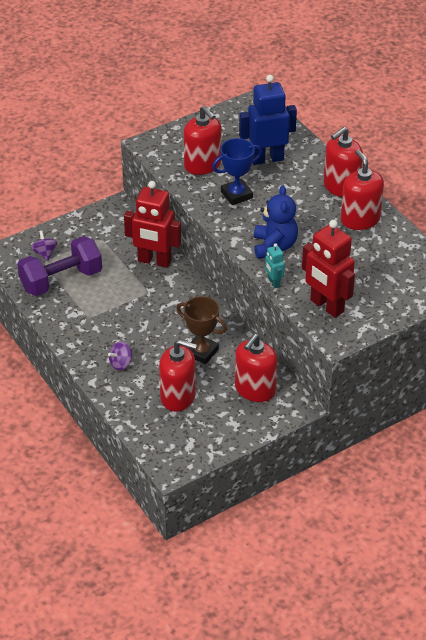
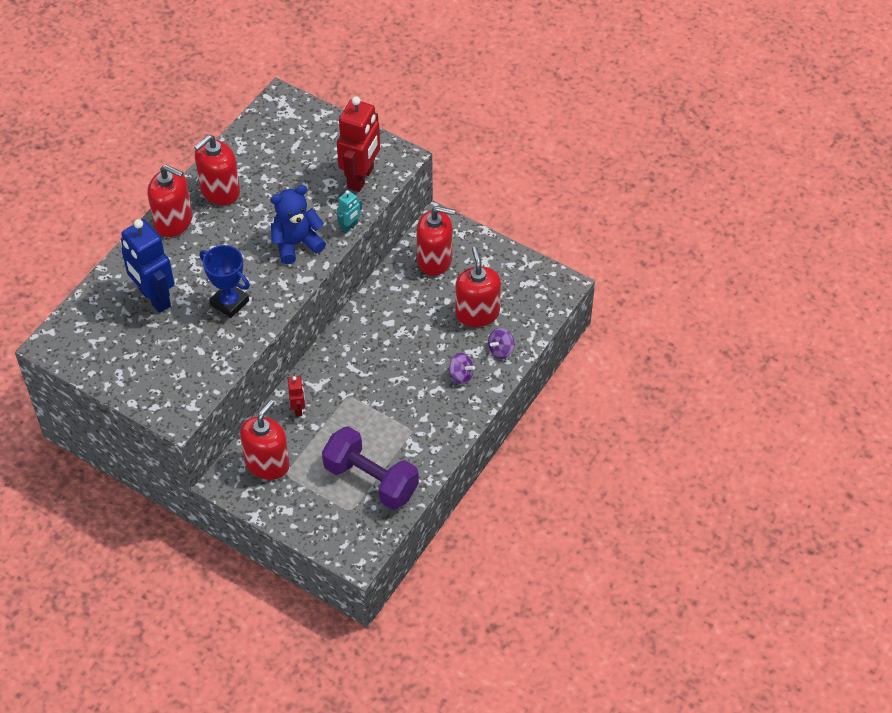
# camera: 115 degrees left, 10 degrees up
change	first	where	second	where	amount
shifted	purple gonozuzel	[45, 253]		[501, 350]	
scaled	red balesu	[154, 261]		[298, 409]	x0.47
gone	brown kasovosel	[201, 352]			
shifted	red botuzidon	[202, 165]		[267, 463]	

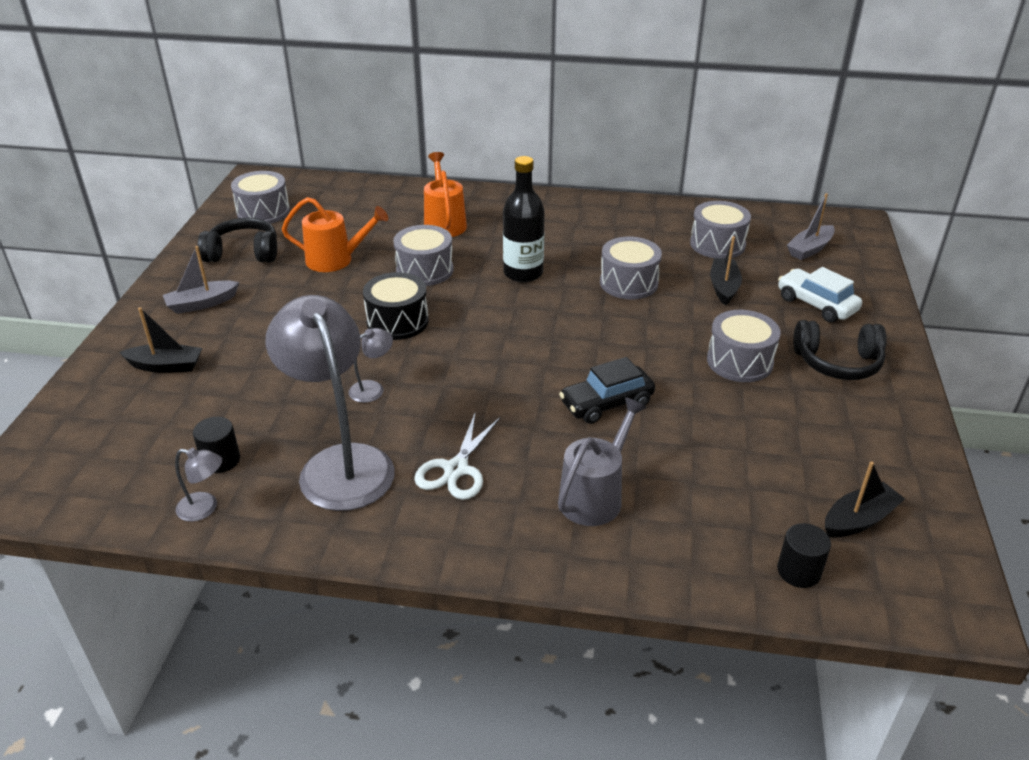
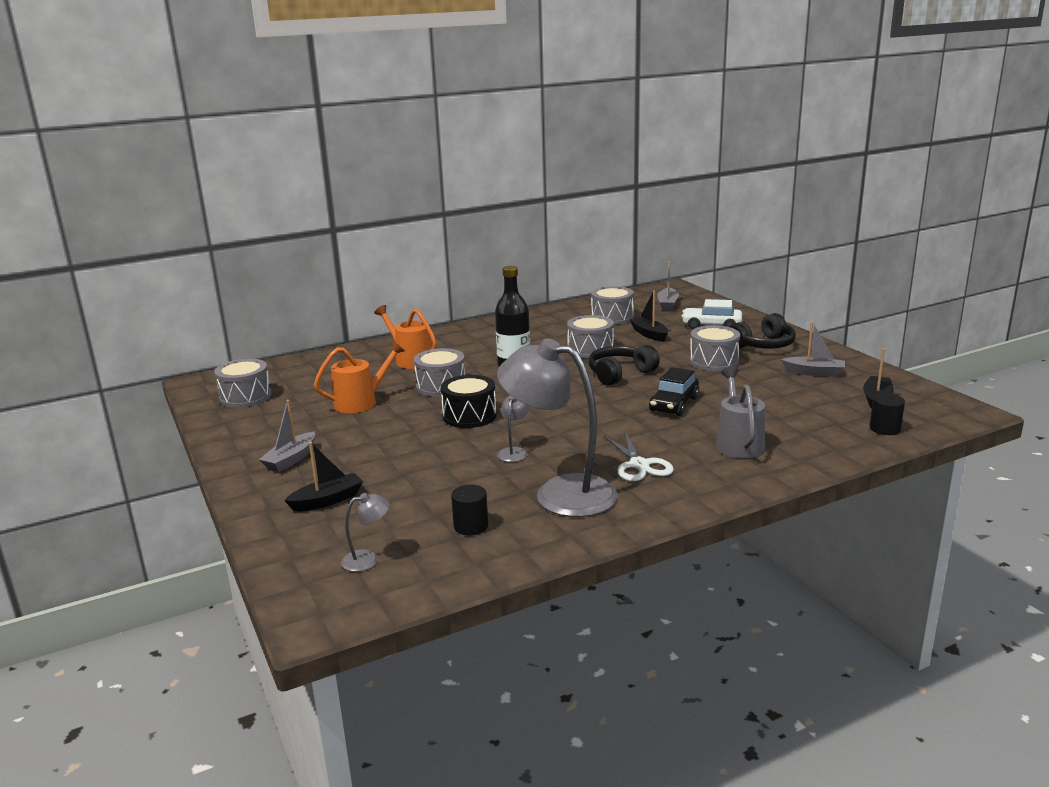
# camera: 35 degrees left, 15 degrees down
change	first	where	second	where	amount
shifted	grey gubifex	[205, 508]		[368, 559]	
shifted	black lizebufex	[243, 253]		[620, 374]	
new			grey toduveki	[814, 372]	

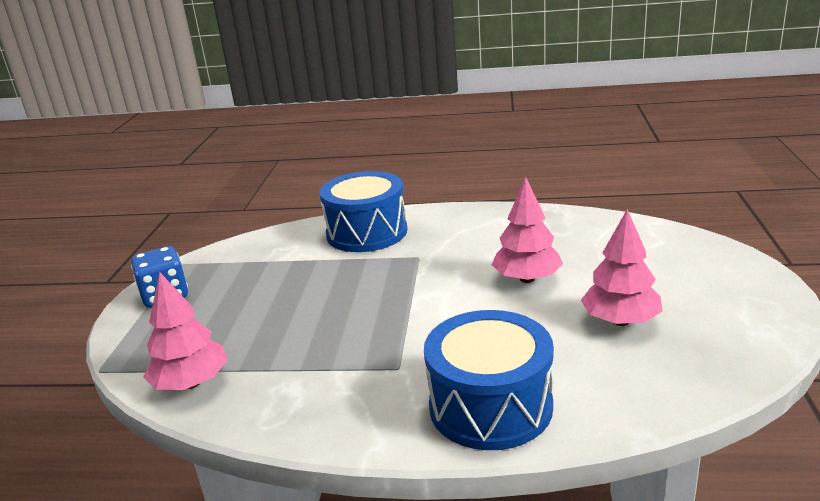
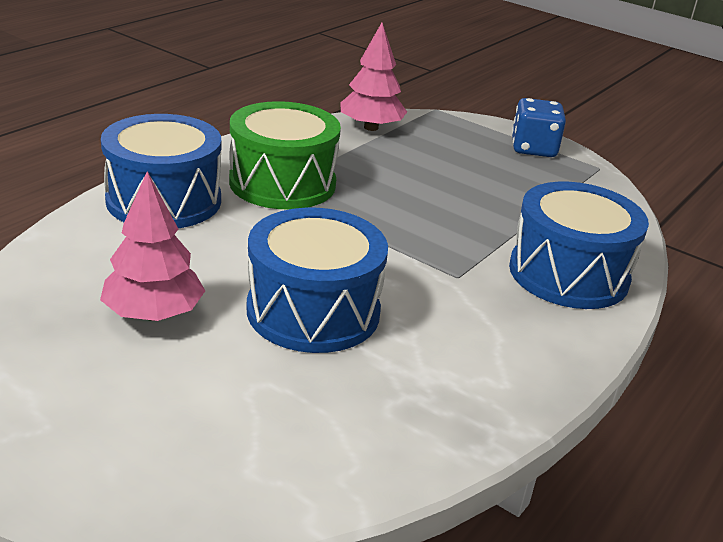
# camera: 115 degrees right, 5 degrees up
change	first	where	second	where	amount
swapped	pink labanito	[527, 279]	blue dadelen	[313, 311]	
new			green dadelen	[282, 183]	

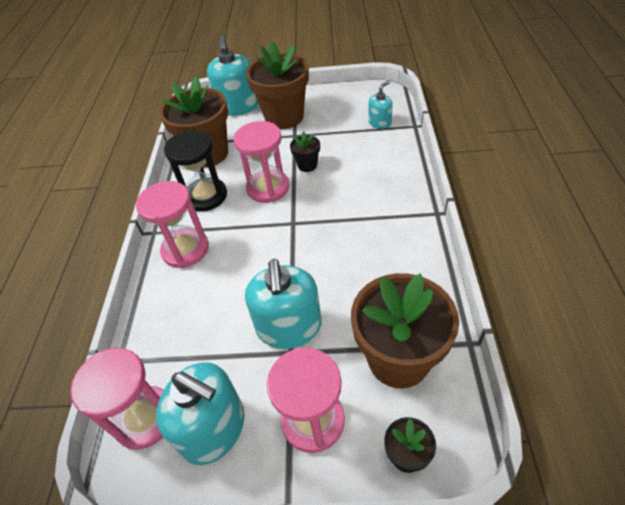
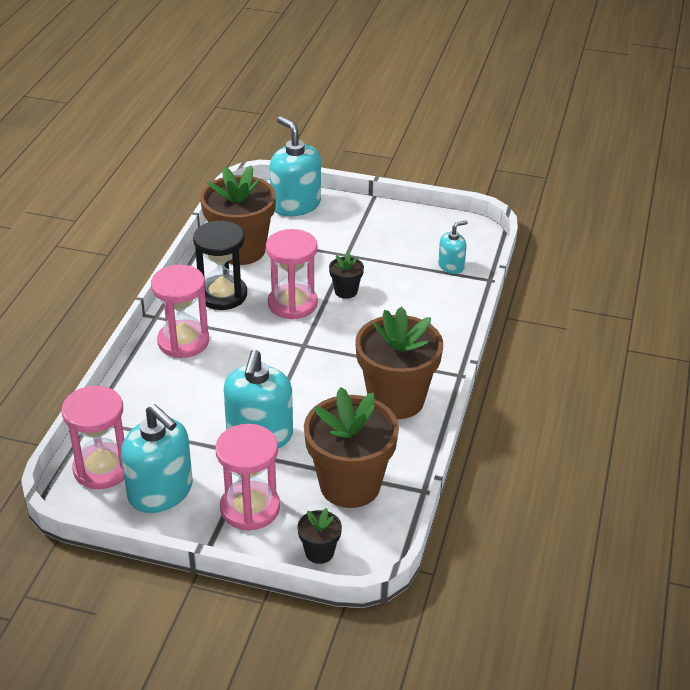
# camera: 10 degrees right, 10 degrees down
change	first	where	second	where	amount
rotated	turquoise botuzidon	[238, 107]		[295, 204]	135 degrees clockwise
shifted	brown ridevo	[284, 117]		[396, 399]	

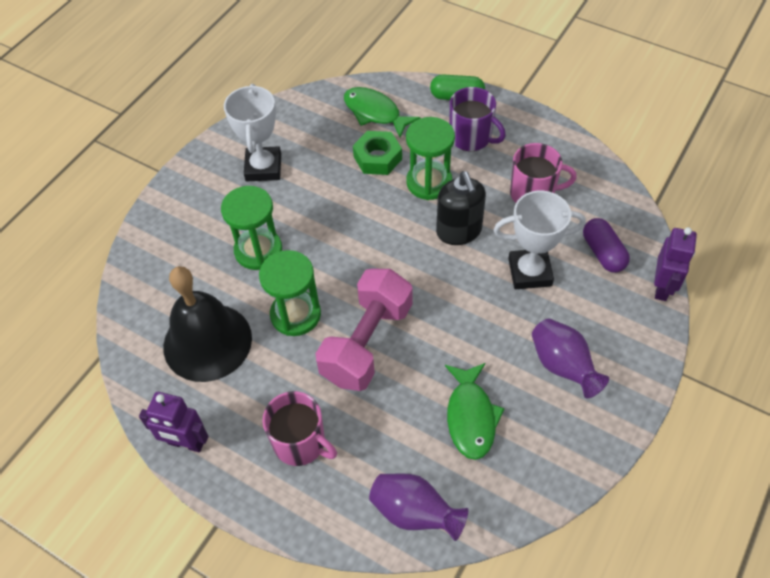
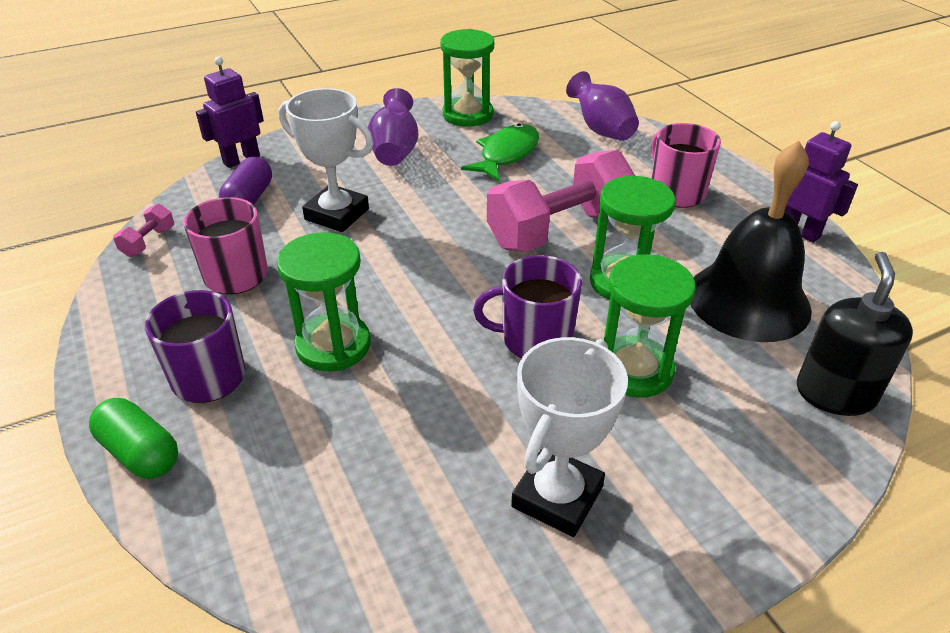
# camera: 150 degrees left, 15 degrees down
change	first	where	second	where	amount
gone	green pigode	[375, 113]			
gone	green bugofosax	[377, 158]			
shifted	black botuzidon	[459, 231]		[835, 393]	
new			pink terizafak	[148, 242]	
new			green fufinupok	[467, 115]	
new			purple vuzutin	[534, 339]	

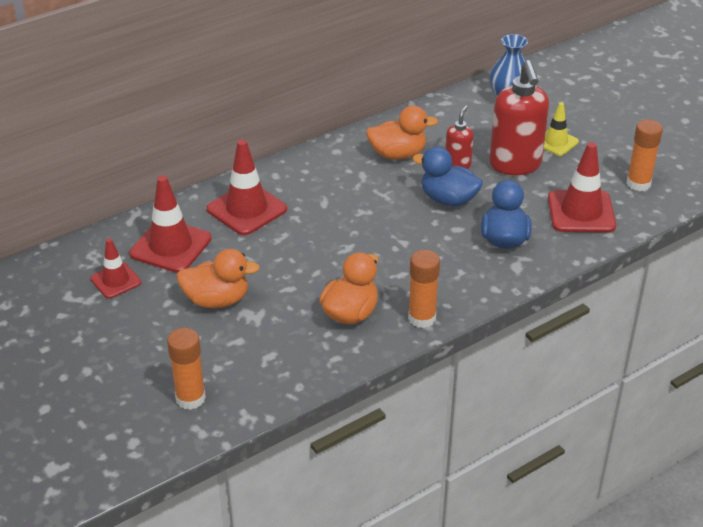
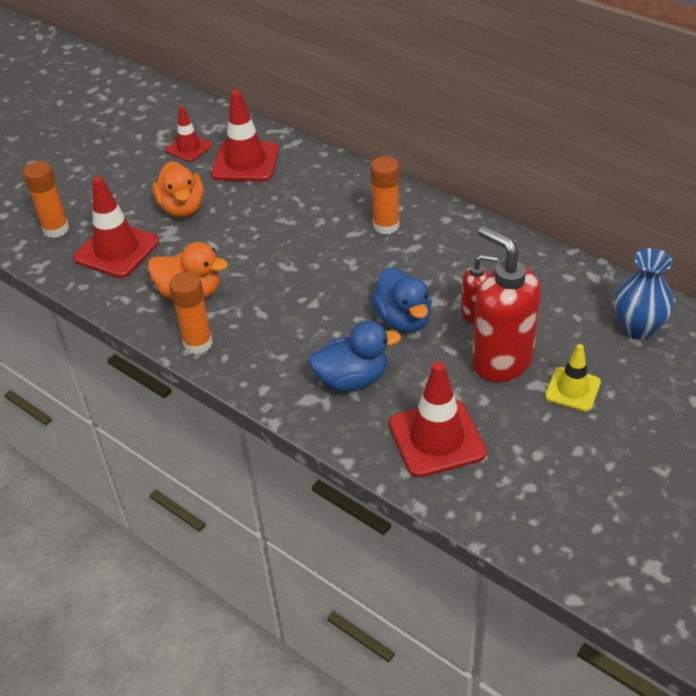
# camera: 75 degrees right, 5 degrees up
change	first	where	second	where	amount
shifted	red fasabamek	[246, 209]		[116, 250]	
gone	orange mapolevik	[398, 154]			
rotated	blue mapolevik	[448, 199]		[403, 320]	150 degrees clockwise
rotated	red botuzidon	[515, 165]		[501, 361]	75 degrees clockwise
shifted	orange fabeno	[638, 183]		[386, 226]	

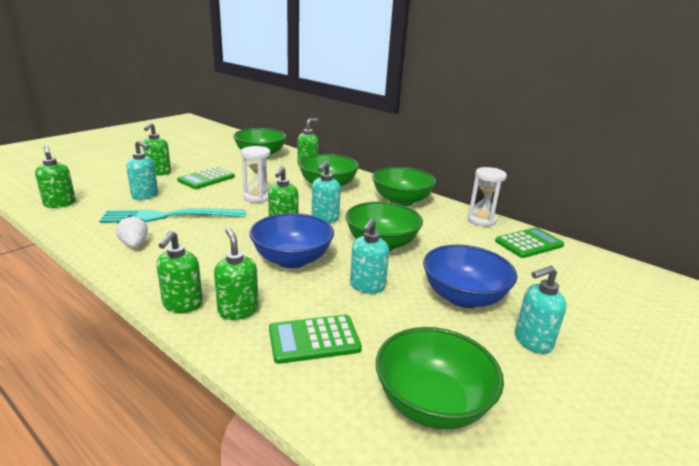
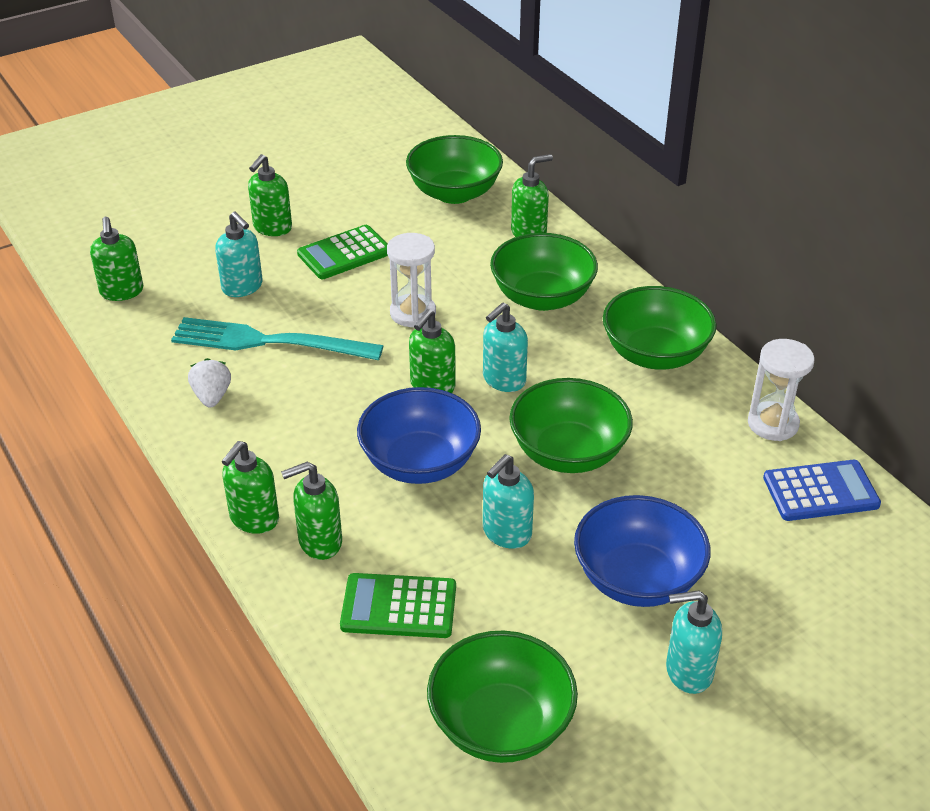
# camera: 20 degrees right, 15 degrees up
change	first	where	second	where	amount
rotated	green botuzidon	[238, 310]		[319, 542]	105 degrees counterclockwise
repainted	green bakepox	[529, 243]	blue bakepox	[820, 491]	

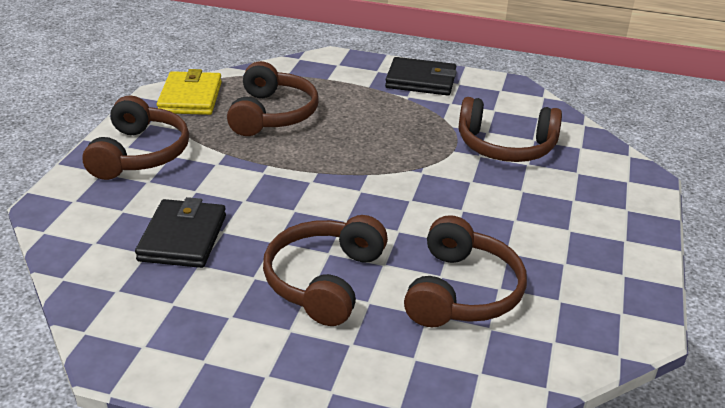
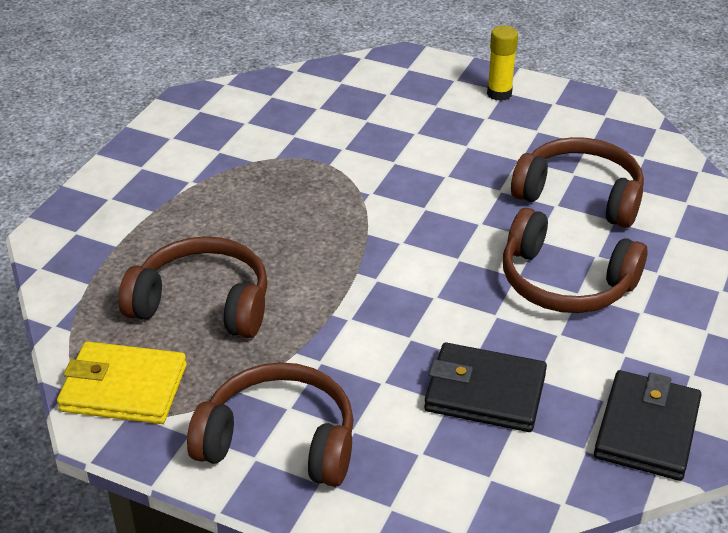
# camera: 80 degrees left, 5 degrees up
change	first	where	second	where	amount
shifted	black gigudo	[421, 81]		[647, 430]	
gone	brown lizebufex	[505, 146]			
new			yellow fabeno	[499, 94]	

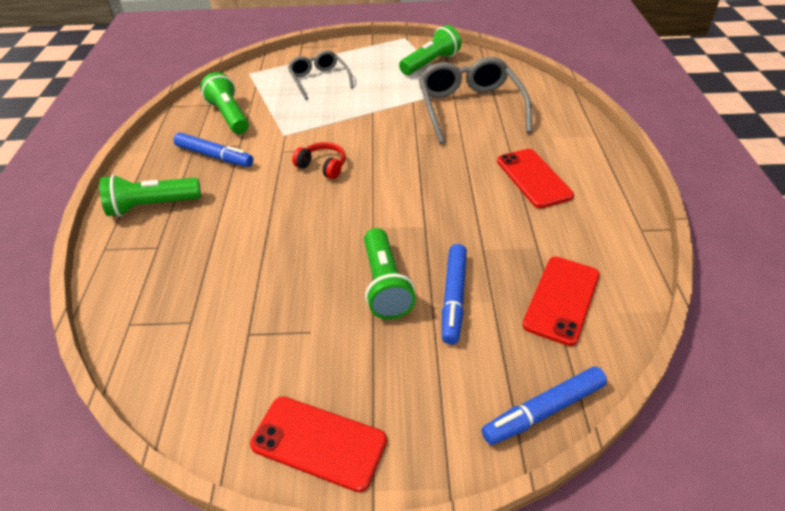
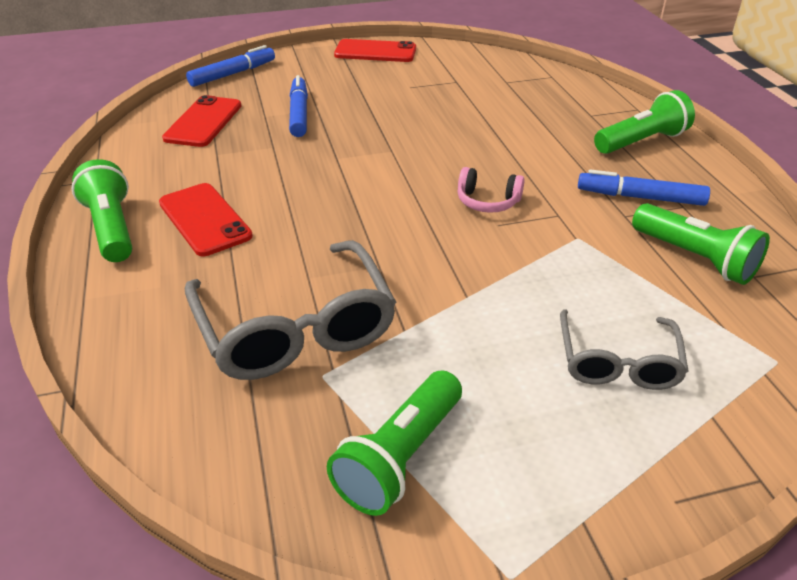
# camera: 165 degrees right, 5 degrees down
change	first	where	second	where	amount
rotated	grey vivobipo	[319, 80]		[617, 361]	45 degrees clockwise
repainted	red lizebufex	[322, 166]	pink lizebufex	[487, 201]	
shifted	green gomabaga	[385, 285]		[112, 228]	

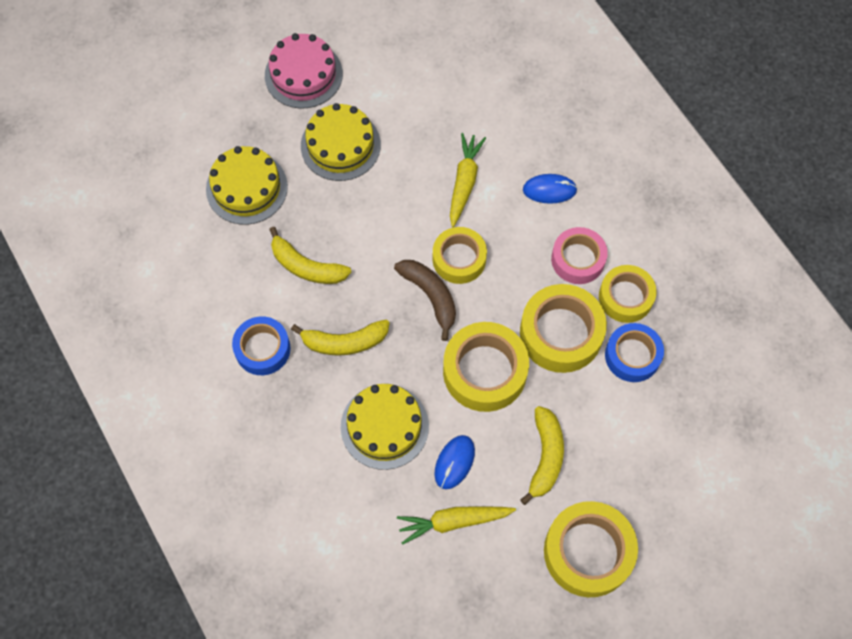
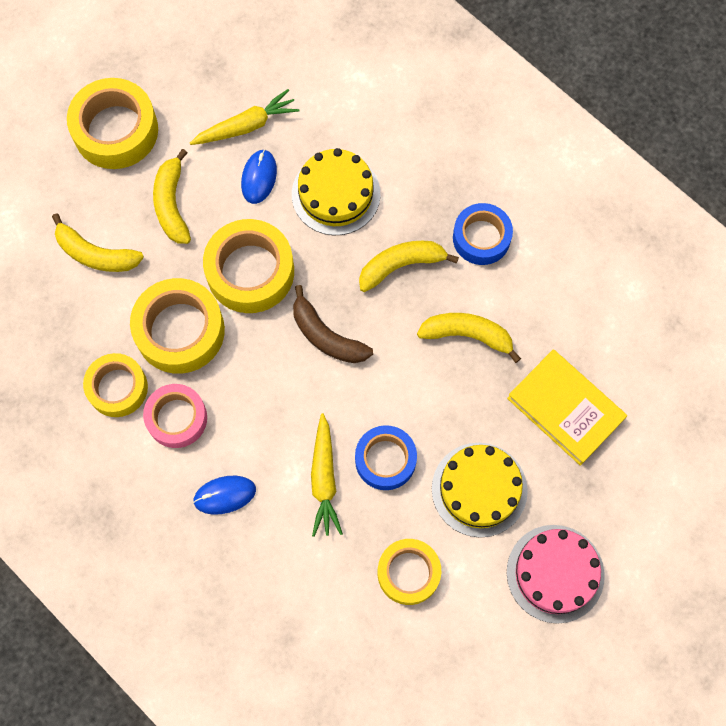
# camera: 165 degrees right, 5 degrees up
change	first	where	second	where	amount
swapped	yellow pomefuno	[246, 188]	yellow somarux	[565, 408]	
shifted	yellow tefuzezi	[459, 259]		[408, 573]	
shifted	blue tefuzezi	[632, 356]		[385, 460]	
new			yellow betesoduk	[95, 254]	

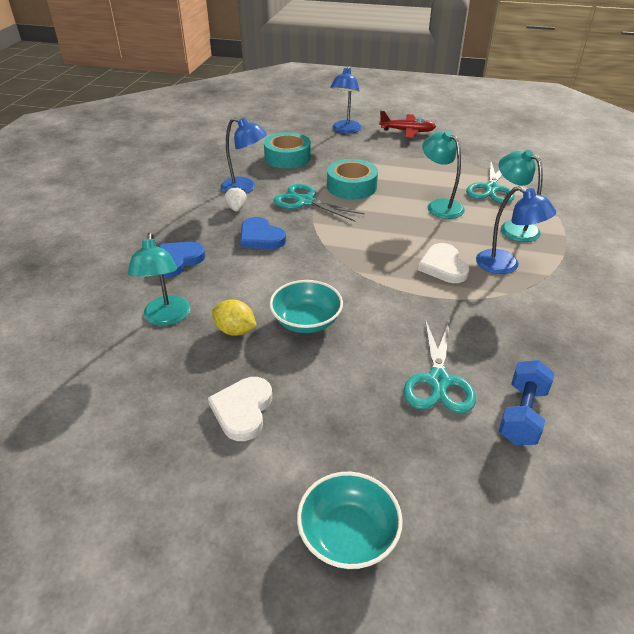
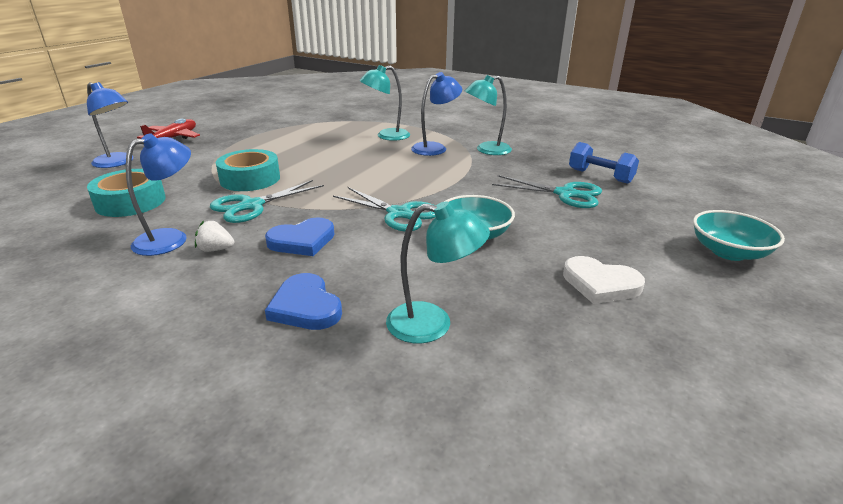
# camera: 75 degrees left, 10 degrees down
change	first	where	second	where	amount
gone	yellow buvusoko	[235, 330]			
gone	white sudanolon	[443, 266]			
shifted	turquoise gubifex	[439, 206]		[486, 150]	
shifted	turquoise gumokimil	[491, 189]		[399, 214]	

